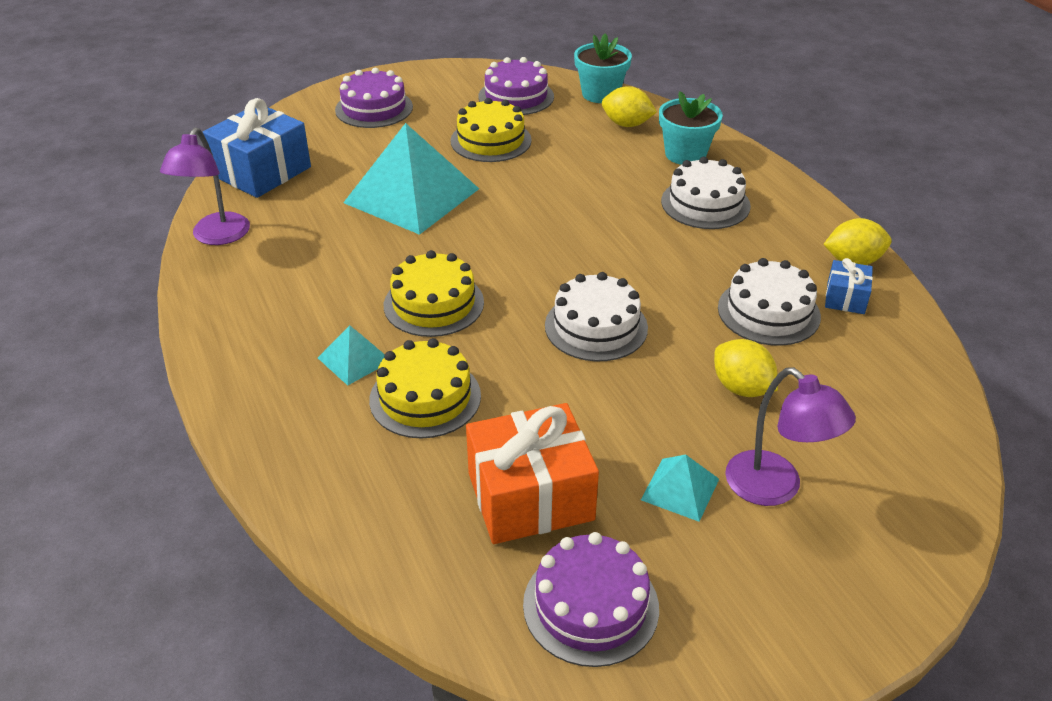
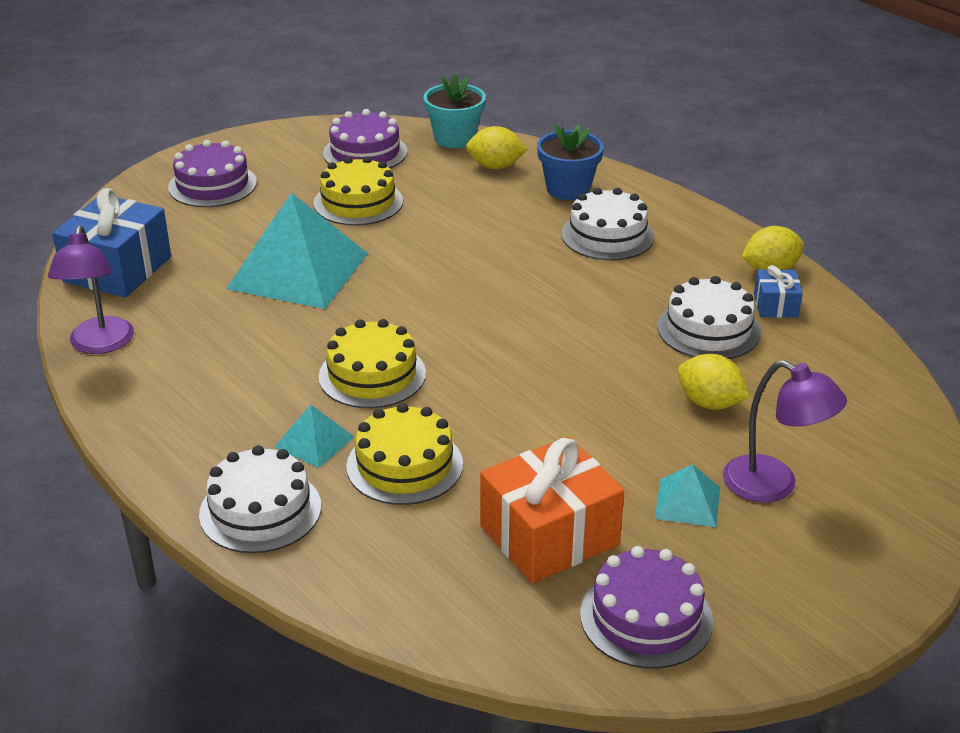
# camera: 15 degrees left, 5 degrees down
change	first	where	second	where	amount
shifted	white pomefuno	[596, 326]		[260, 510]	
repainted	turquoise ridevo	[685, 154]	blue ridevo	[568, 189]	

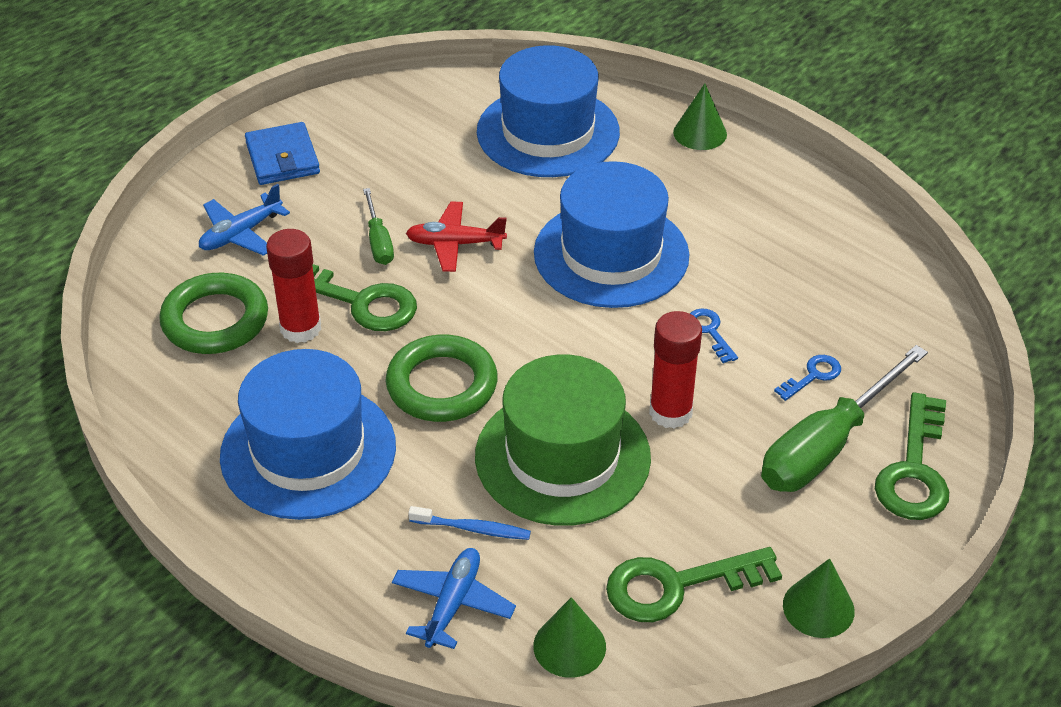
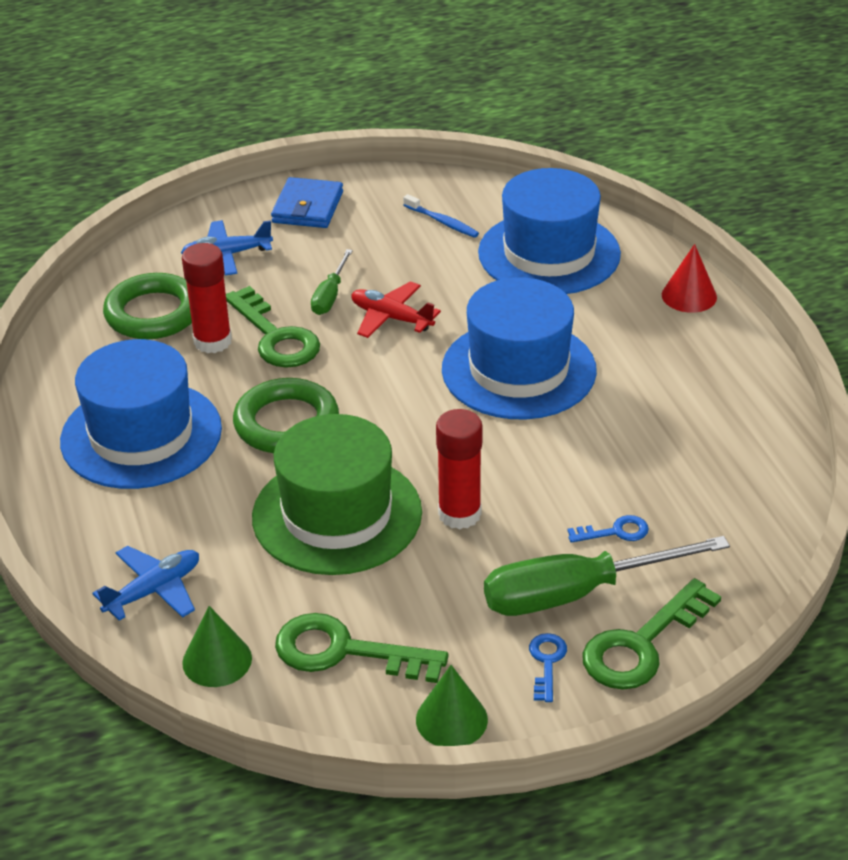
# camera: 30 degrees right, 5 degrees down
change	first	where	second	where	amount
shifted	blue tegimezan	[472, 528]		[442, 222]	
repainted	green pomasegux	[700, 133]	red pomasegux	[689, 296]	
shifted	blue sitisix	[710, 332]		[547, 662]	

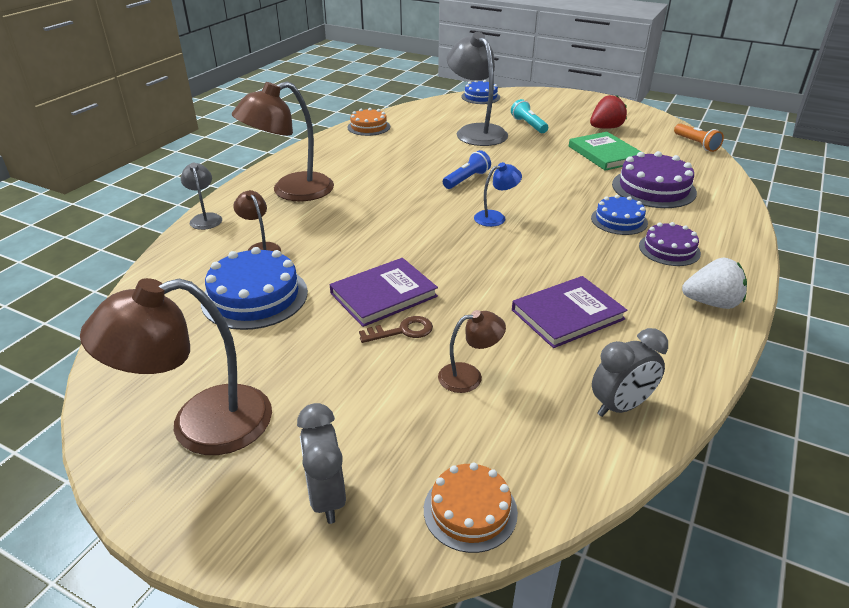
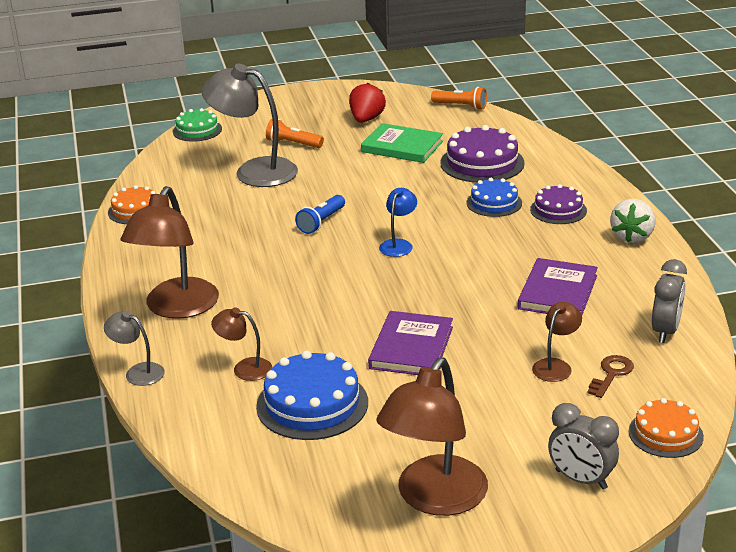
# camera: 40 degrees left, 5 degrees down
change	first	where	second	where	amount
shifted	brown sitisix	[402, 331]		[611, 374]	
rotated	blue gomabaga	[466, 179]		[321, 222]	150 degrees counterclockwise
repainted	blue pomefuno	[480, 97]	green pomefuno	[197, 130]	
repainted	turquoise gomabaga	[528, 125]	orange gomabaga	[293, 144]	
rotated	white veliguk	[711, 303]		[632, 237]	150 degrees clockwise

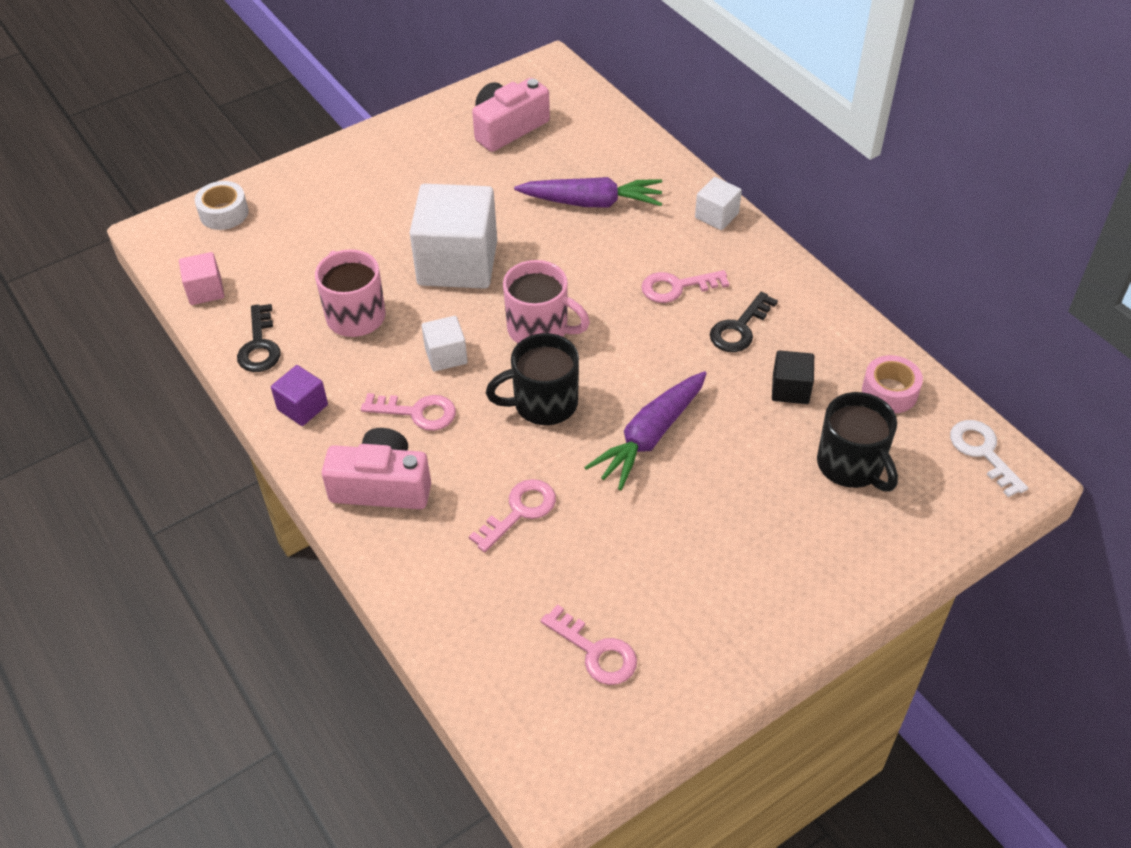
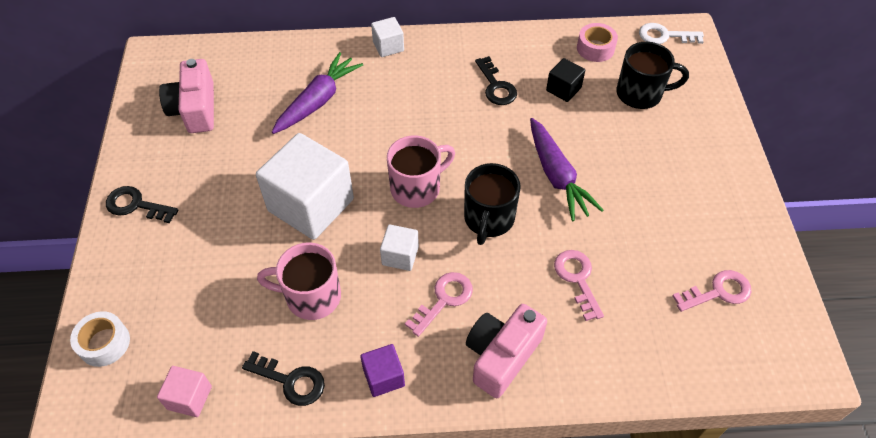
# camera: 60 degrees left, 5 degrees up
change	first	where	second	where	amount
gone	pink sitisix	[677, 287]			
new			black sitisix	[136, 205]	

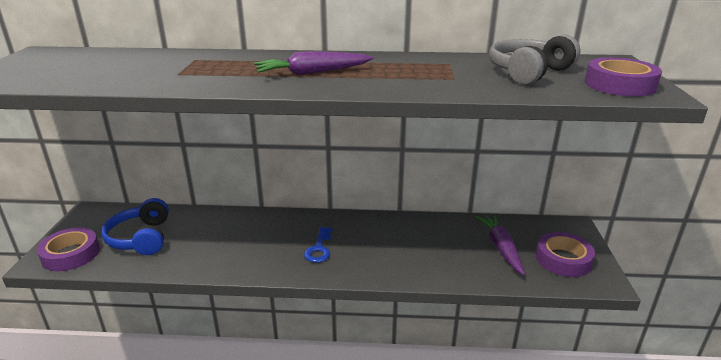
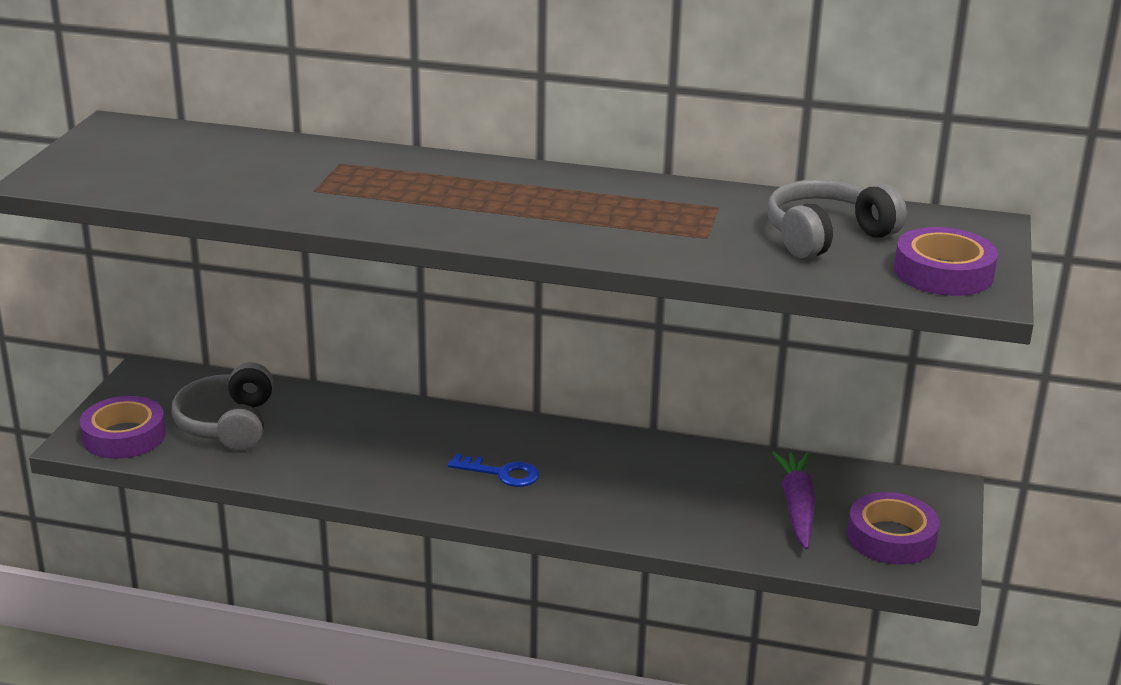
# camera: 10 degrees right, 0 degrees up
change	first	where	second	where	amount
repainted	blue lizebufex	[141, 238]	grey lizebufex	[228, 424]	
gone	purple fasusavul	[313, 73]			
rotated	blue sitisix	[319, 248]		[501, 473]	90 degrees counterclockwise

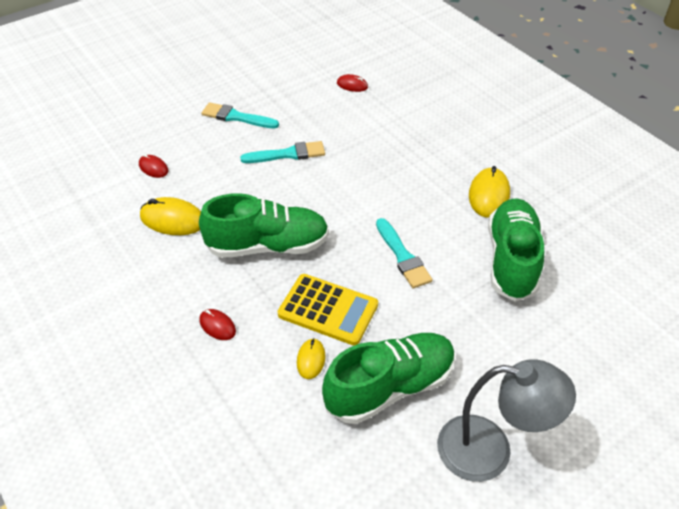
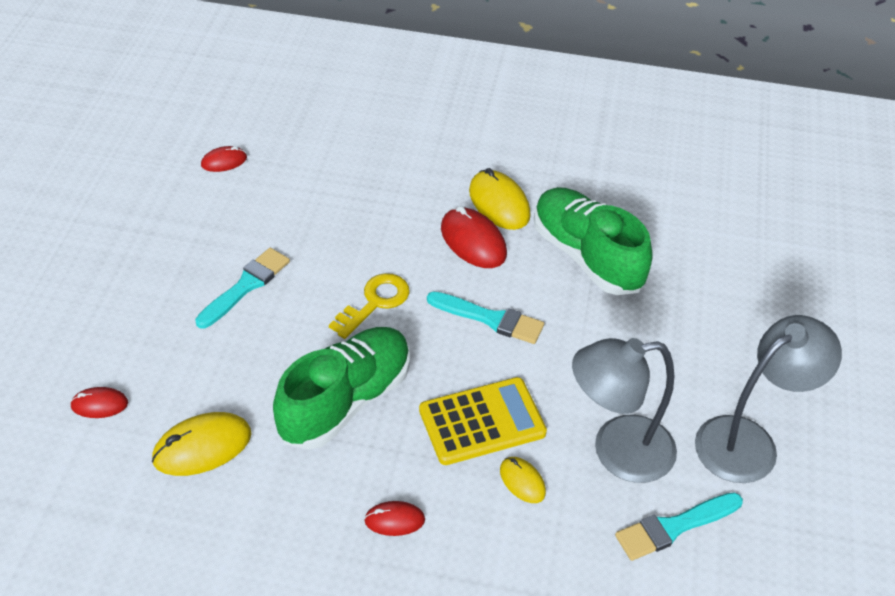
# camera: 45 degrees left, 0 degrees up
change	first	where	second	where	amount
shifted	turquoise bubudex	[236, 117]		[674, 527]	
swapped	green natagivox	[389, 387]	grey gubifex	[617, 451]	
new			yellow sitisix	[375, 302]	
new			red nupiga	[473, 241]	

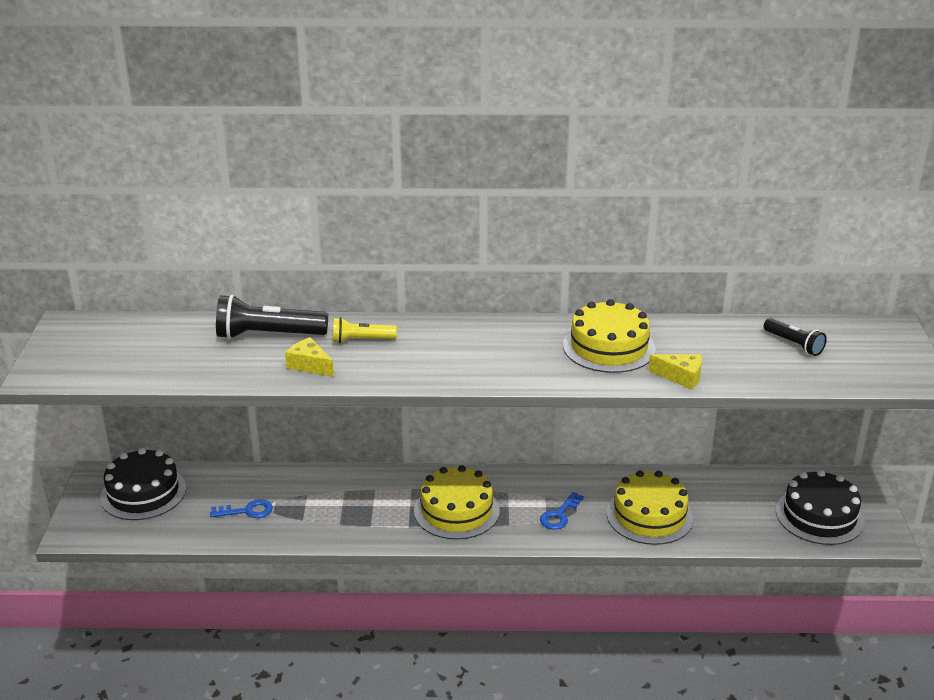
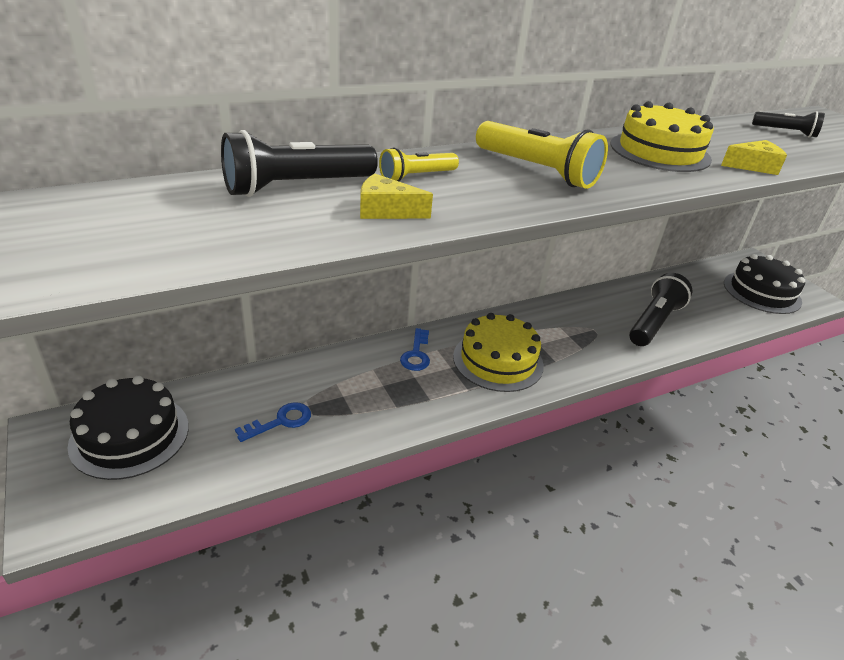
# camera: 30 degrees left, 5 degrees up
change	first	where	second	where	amount
shifted	blue sitisix	[559, 515]		[416, 354]	
swapped	yellow pomefuno	[649, 516]	black gomabaga	[654, 322]	
new			yellow gomabaga	[537, 171]	

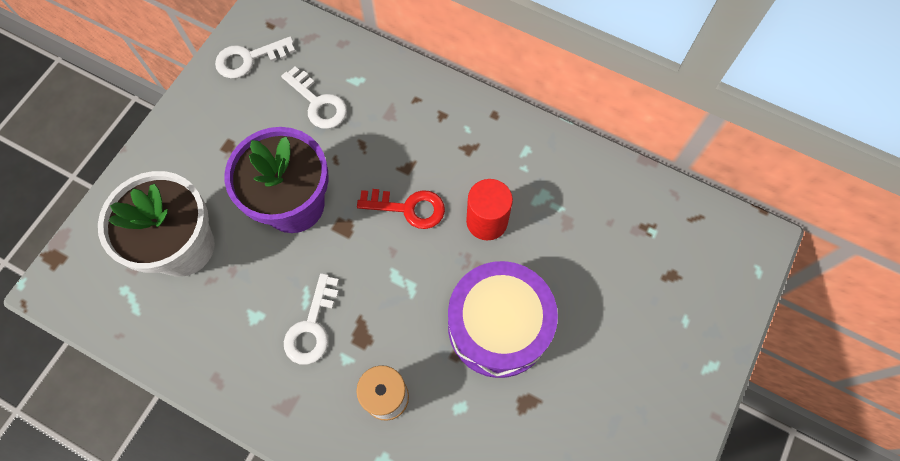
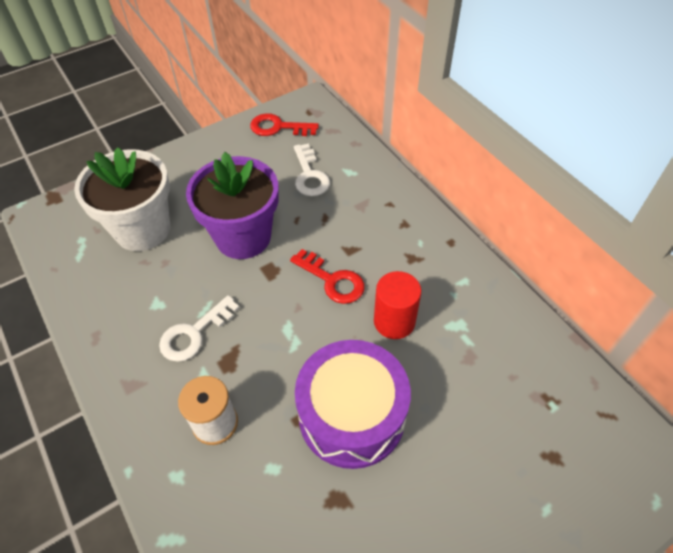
# camera: 30 degrees right, 15 degrees down
change	first	where	second	where	amount
repainted	white sitisix	[249, 59]	red sitisix	[278, 127]	

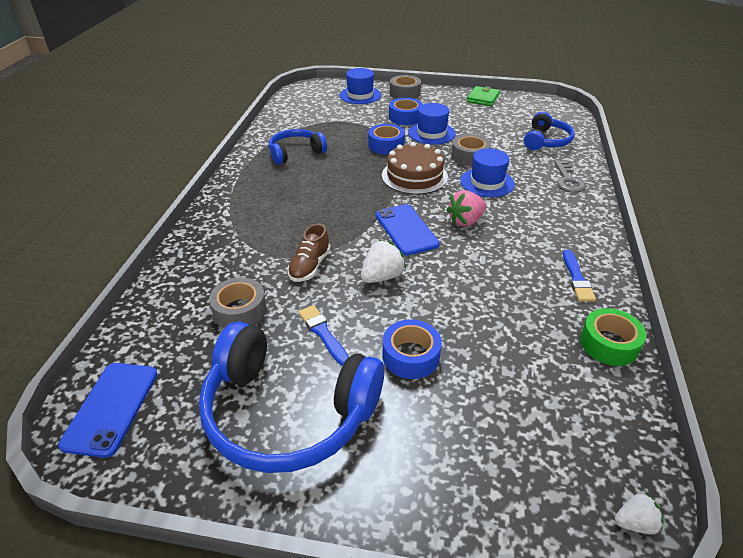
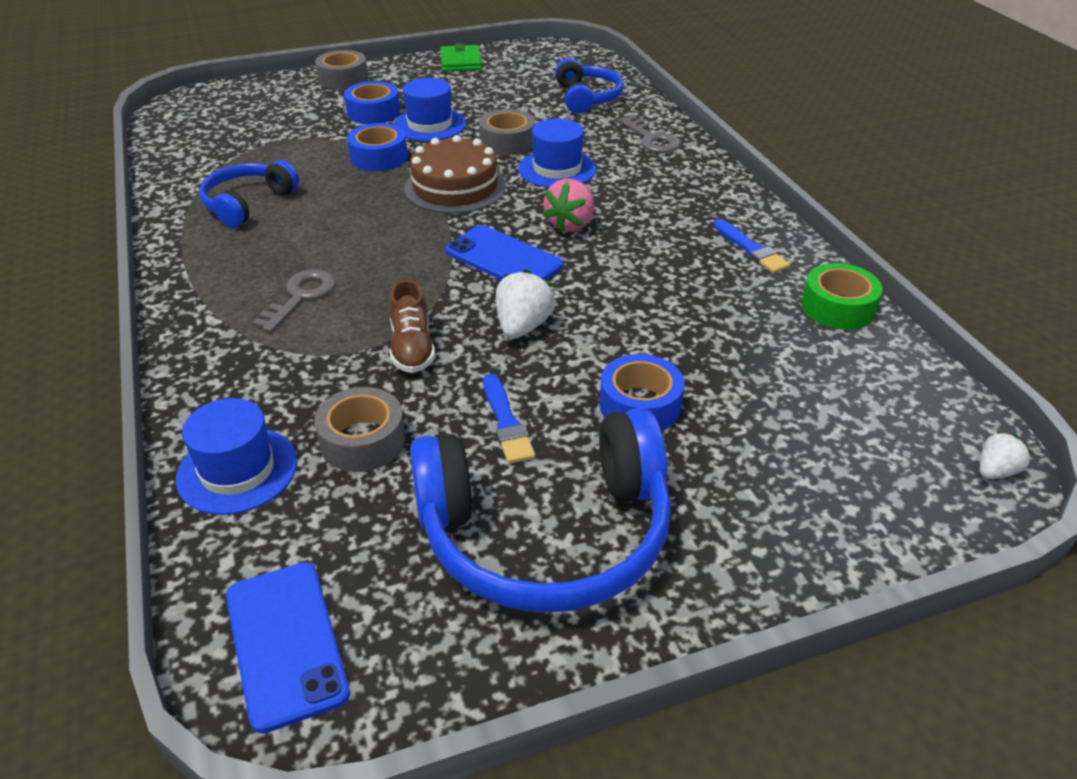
# camera: 30 degrees left, 0 degrees up
change	first	where	second	where	amount
rotated	blue bubudex	[323, 333]		[506, 423]	135 degrees counterclockwise
shifted	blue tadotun	[360, 95]		[237, 470]	
new			grey sitisix	[300, 297]	

